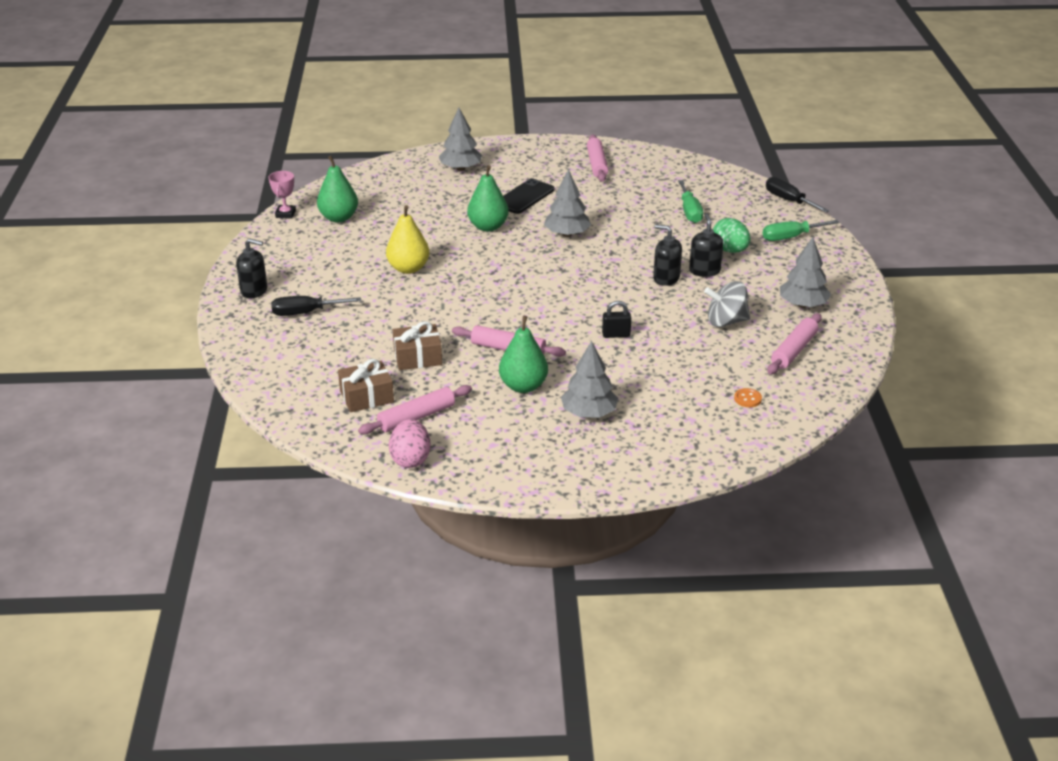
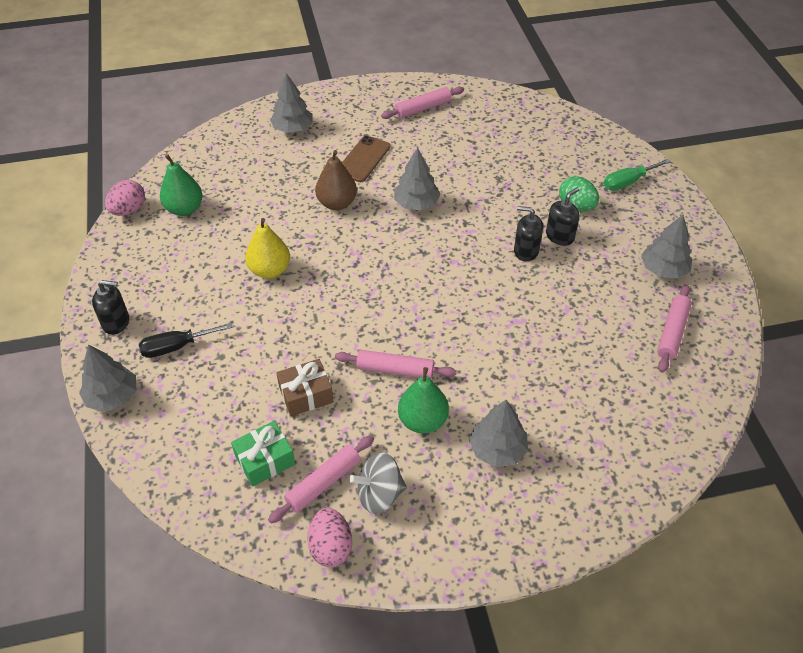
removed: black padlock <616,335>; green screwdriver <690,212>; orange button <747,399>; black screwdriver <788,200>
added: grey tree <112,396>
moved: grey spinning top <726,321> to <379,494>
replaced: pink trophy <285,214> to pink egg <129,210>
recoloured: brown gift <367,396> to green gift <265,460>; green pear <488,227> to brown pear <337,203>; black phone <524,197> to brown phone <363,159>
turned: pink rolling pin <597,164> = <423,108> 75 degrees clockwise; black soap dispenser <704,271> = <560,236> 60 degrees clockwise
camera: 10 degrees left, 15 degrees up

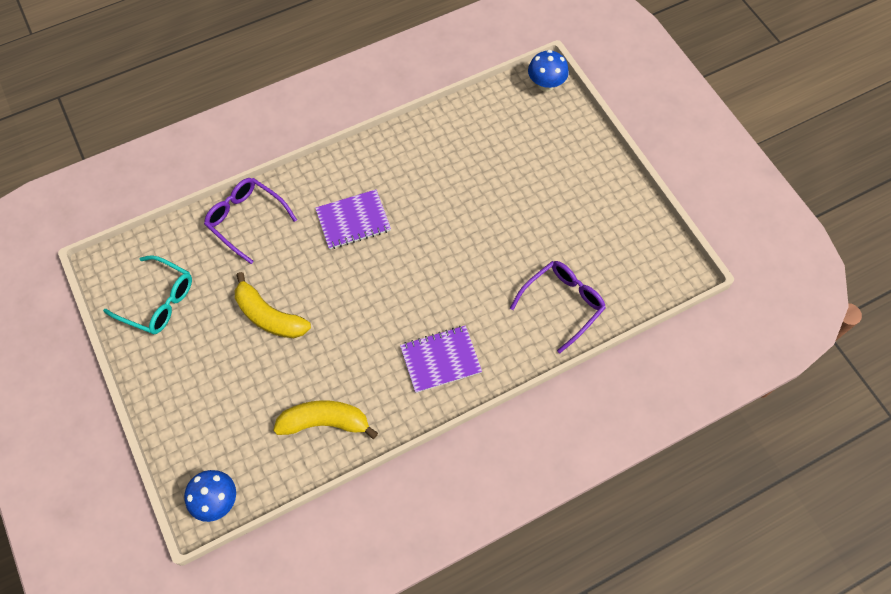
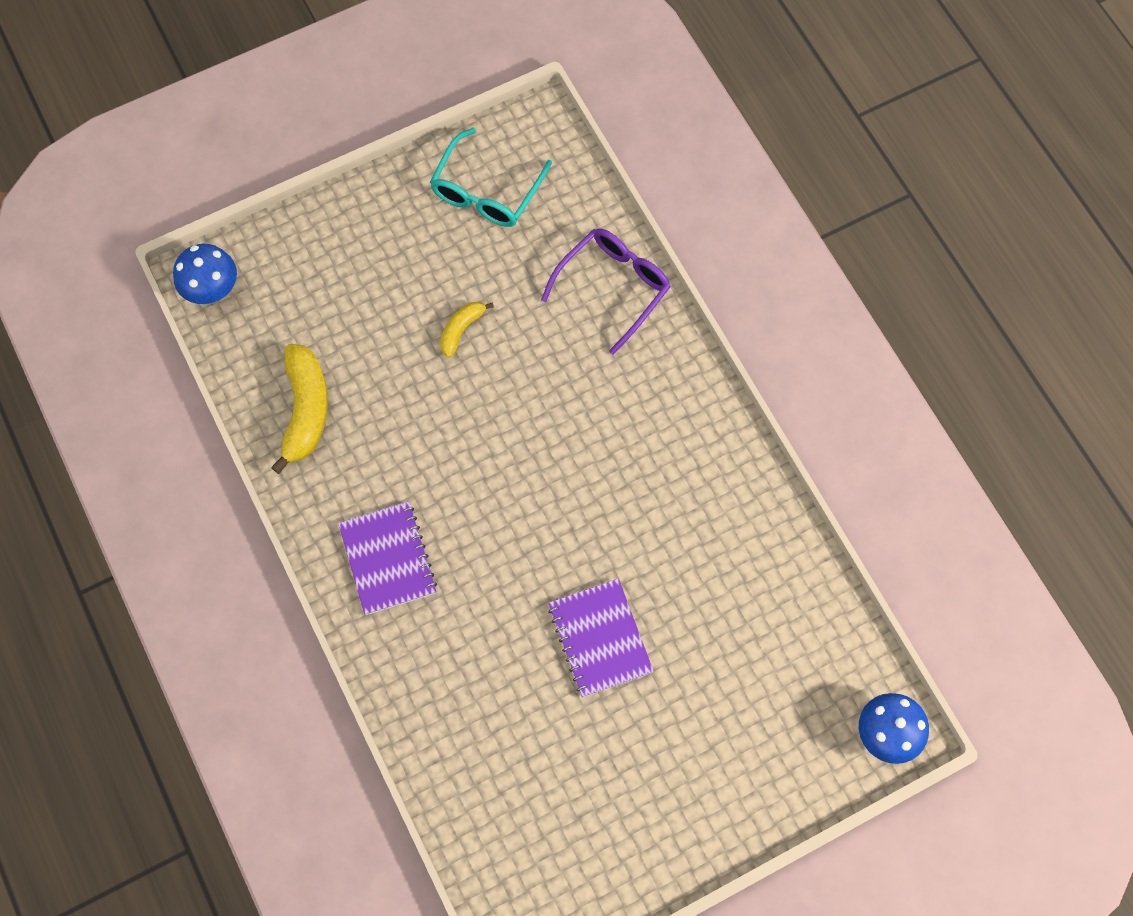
removed: purple glasses <562,304>
moved: purple notebook <353,220> to <600,638>
resized: yellow banana <269,316> = <461,329> x0.55
camera: 90 degrees right, 5 degrees up

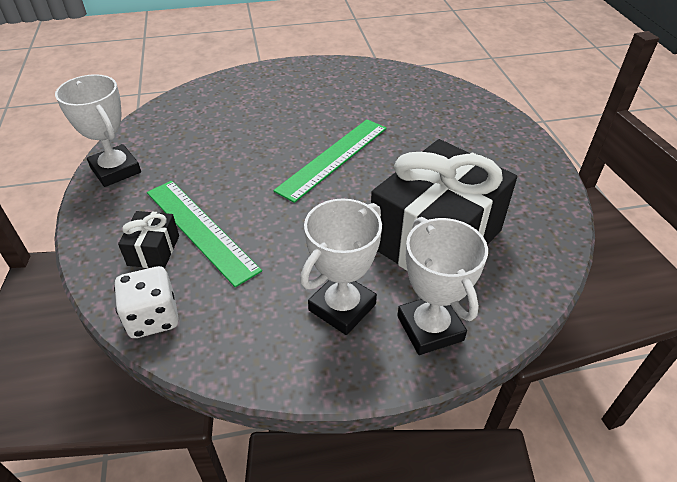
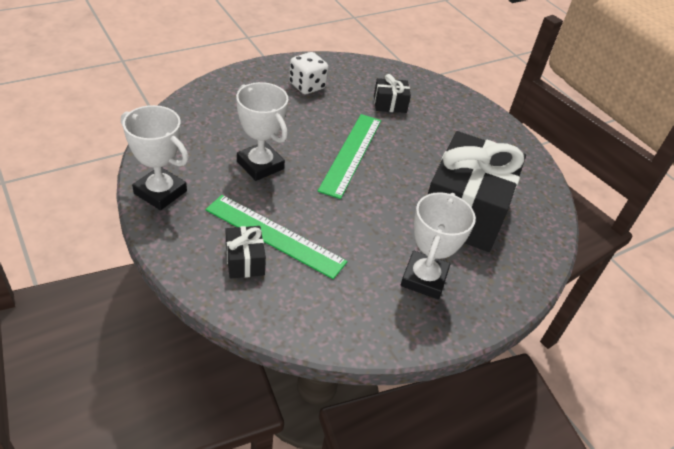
added: black gift <390,104>
moved: white dice <153,318> to <307,86>; white trophy <430,328> to <260,165>
camera: 25 degrees left, 0 degrees up

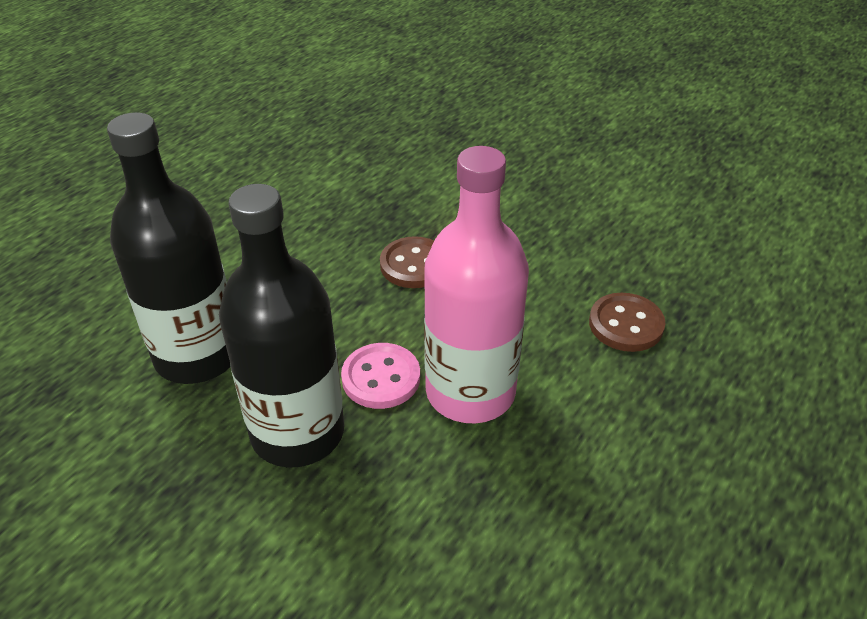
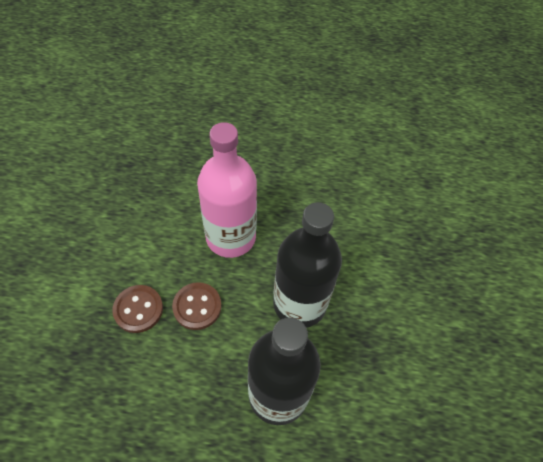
removed: pink button <381,378>
moved: brown button <626,324> to <197,307>
camera: 120 degrees left, 15 degrees up

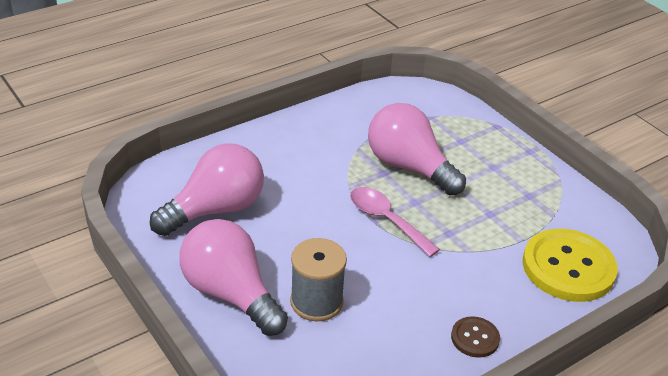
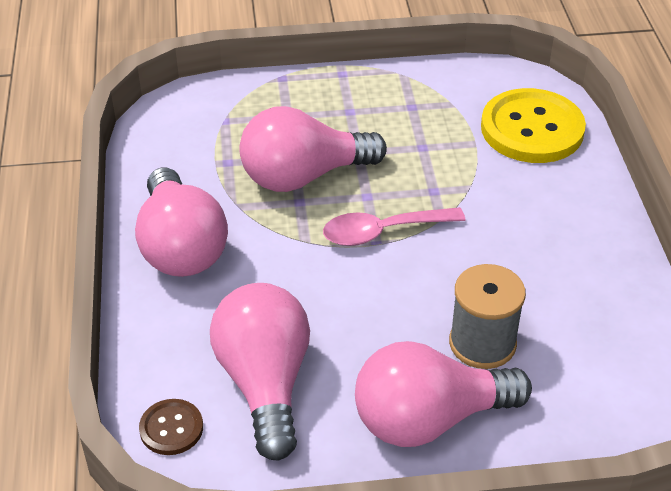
added: pink light bulb <181,247>
moved: brown button <475,338> to <171,428>
camera: 60 degrees left, 5 degrees up

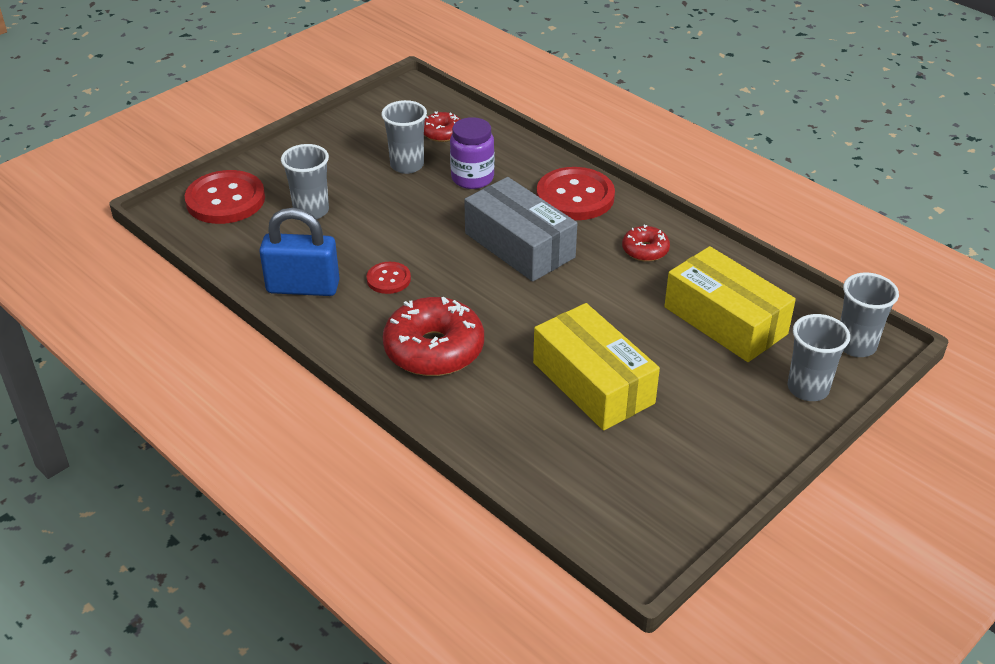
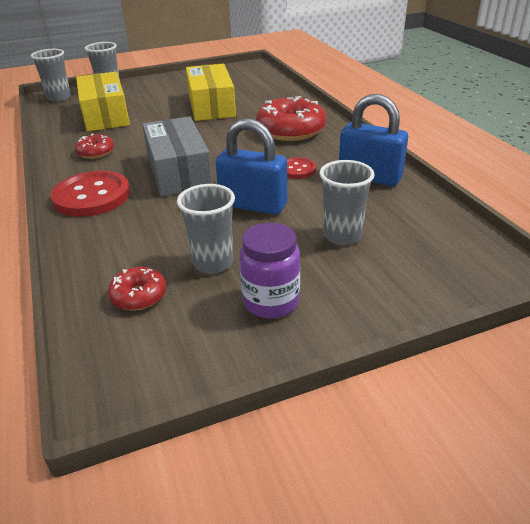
removed: red button <225,200>
added: blue padlock <253,205>
moved: purple jar <472,178> to <271,301>
camera: 155 degrees left, 5 degrees down

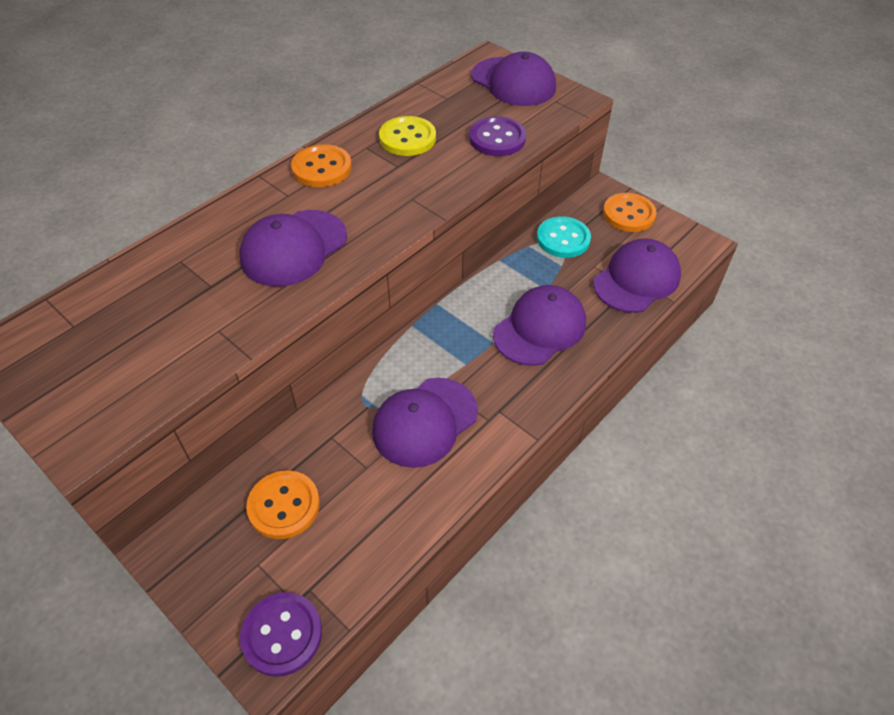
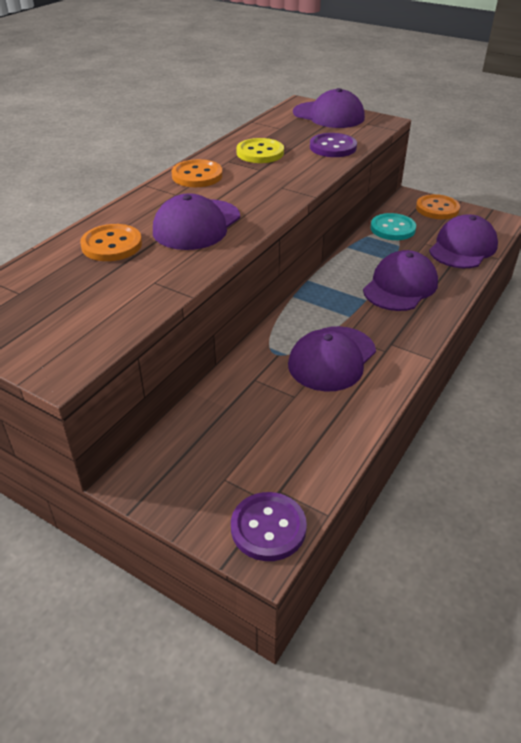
moved: orange button <284,506> to <112,245>
camera: 10 degrees left, 10 degrees down

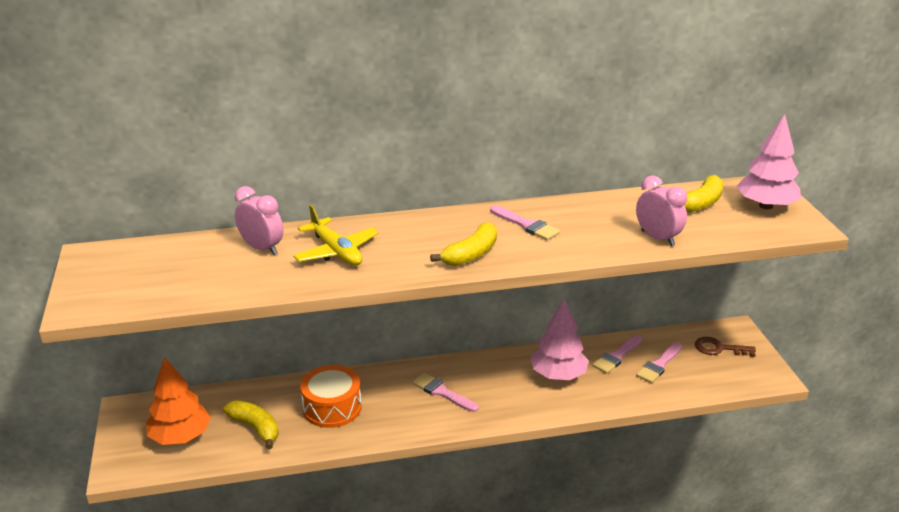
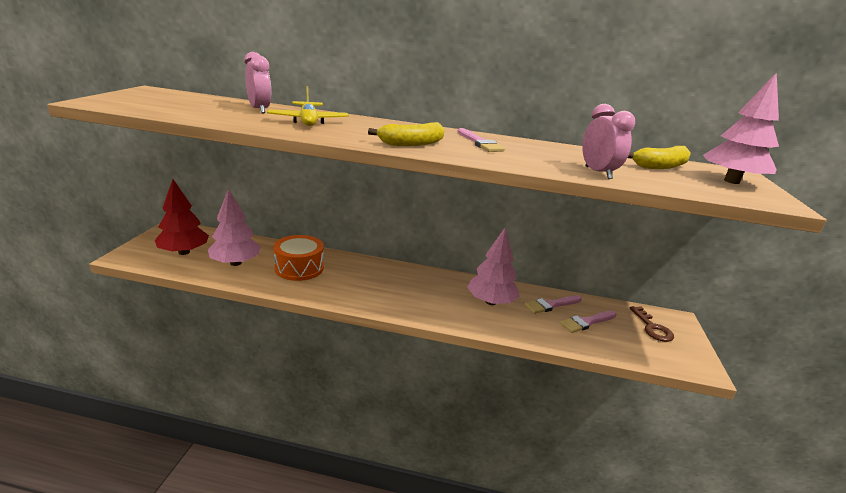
removed: pink brush <442,392>
replaced: yellow banana <255,428> to pink tree <235,263>
recoloured: orange tree <180,436> to red tree <184,252>
turned: brown key <719,348> = <652,328> 135 degrees counterclockwise
camera: 20 degrees right, 5 degrees down

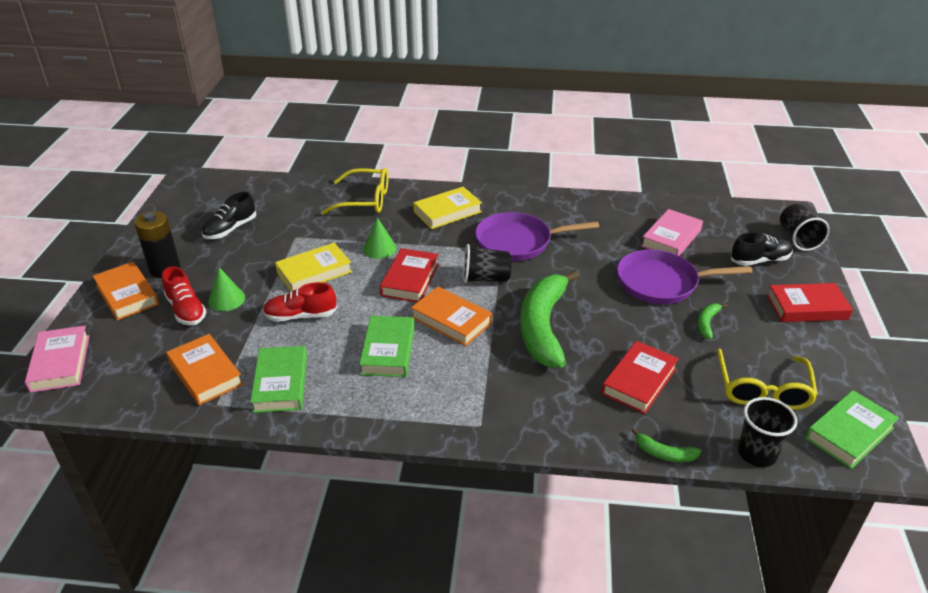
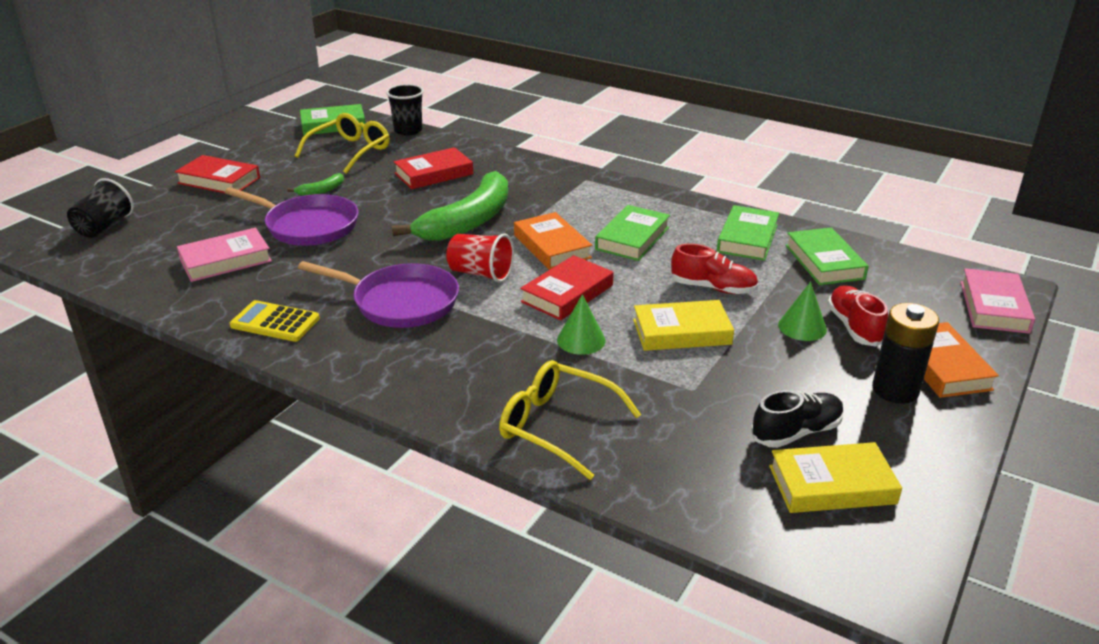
removed: green banana <664,453>; black shoe <759,260>
added: yellow calculator <275,322>
moved: yellow book <447,212> to <832,485>
recoloured: orange book <205,373> to green book <824,262>; black cup <485,278> to red cup <481,273>
camera: 155 degrees left, 5 degrees down

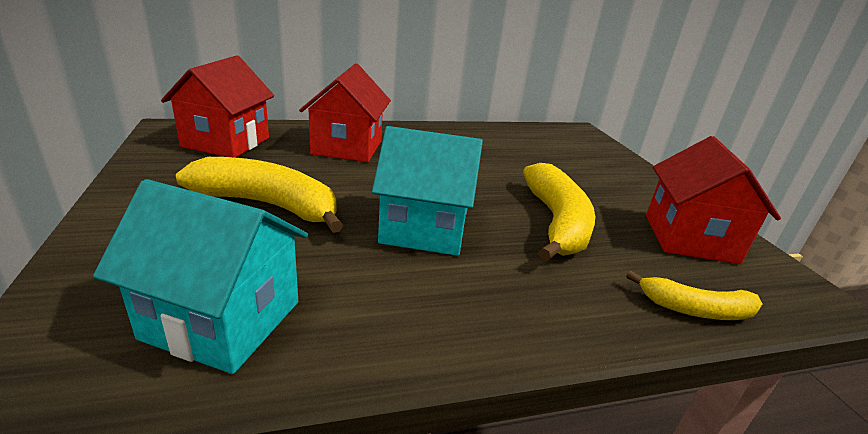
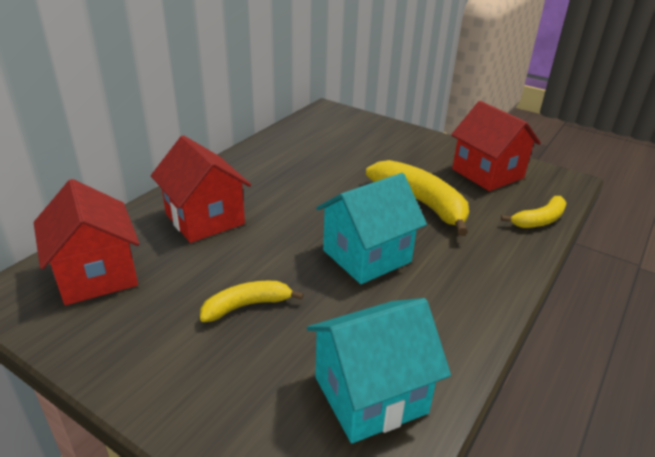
resized: yellow banana <269,205> = <246,305> x0.58
camera: 40 degrees left, 5 degrees up

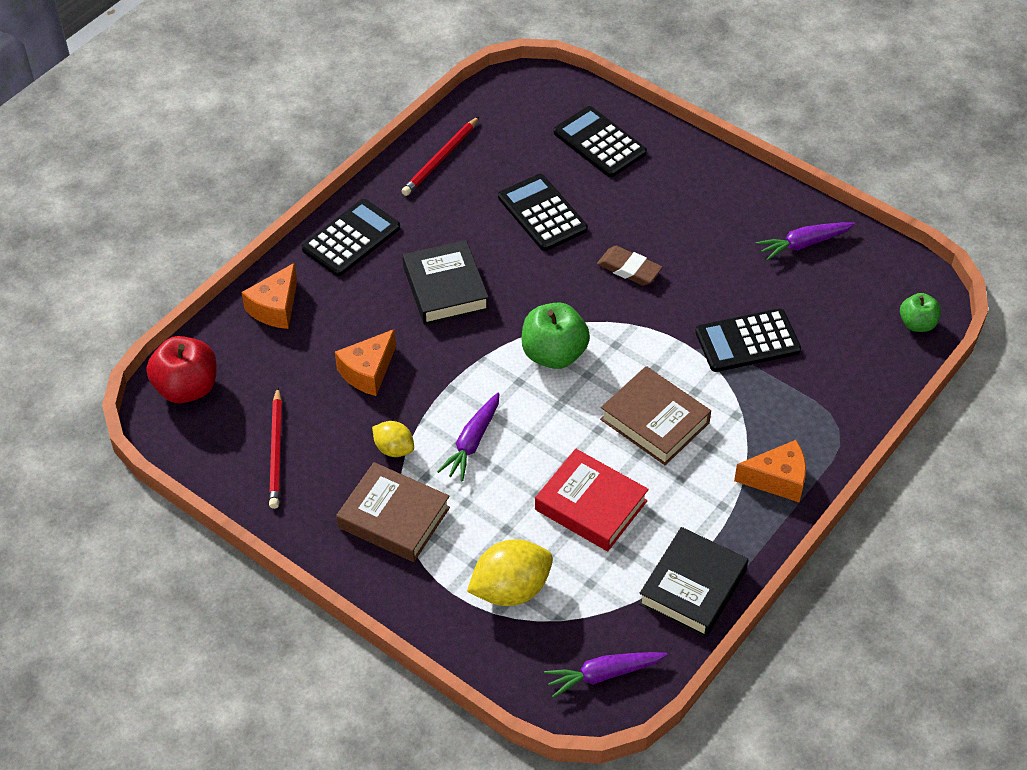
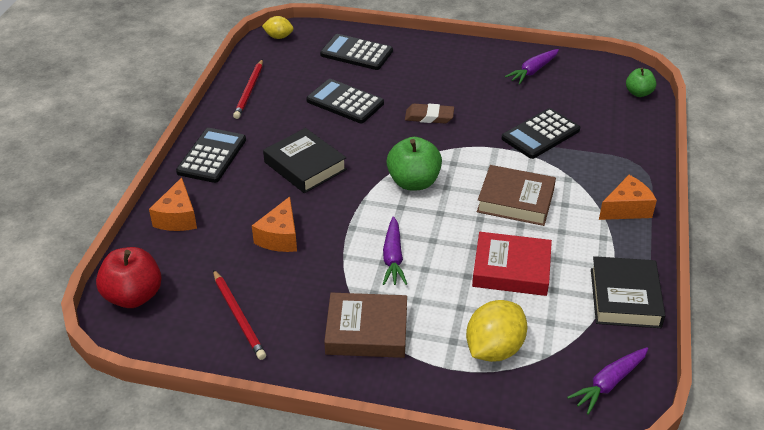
moved: yellow lemon <394,449> to <278,37>
camera: 25 degrees left, 10 degrees down

